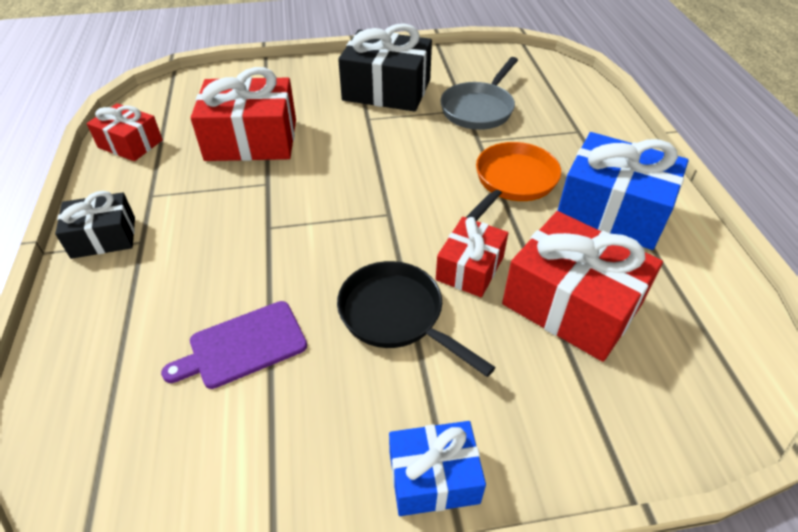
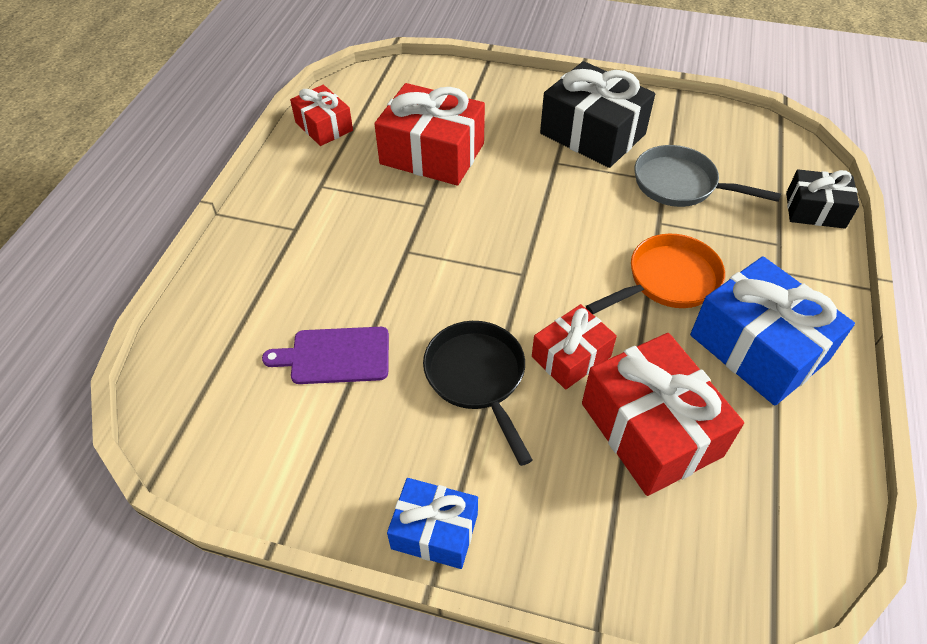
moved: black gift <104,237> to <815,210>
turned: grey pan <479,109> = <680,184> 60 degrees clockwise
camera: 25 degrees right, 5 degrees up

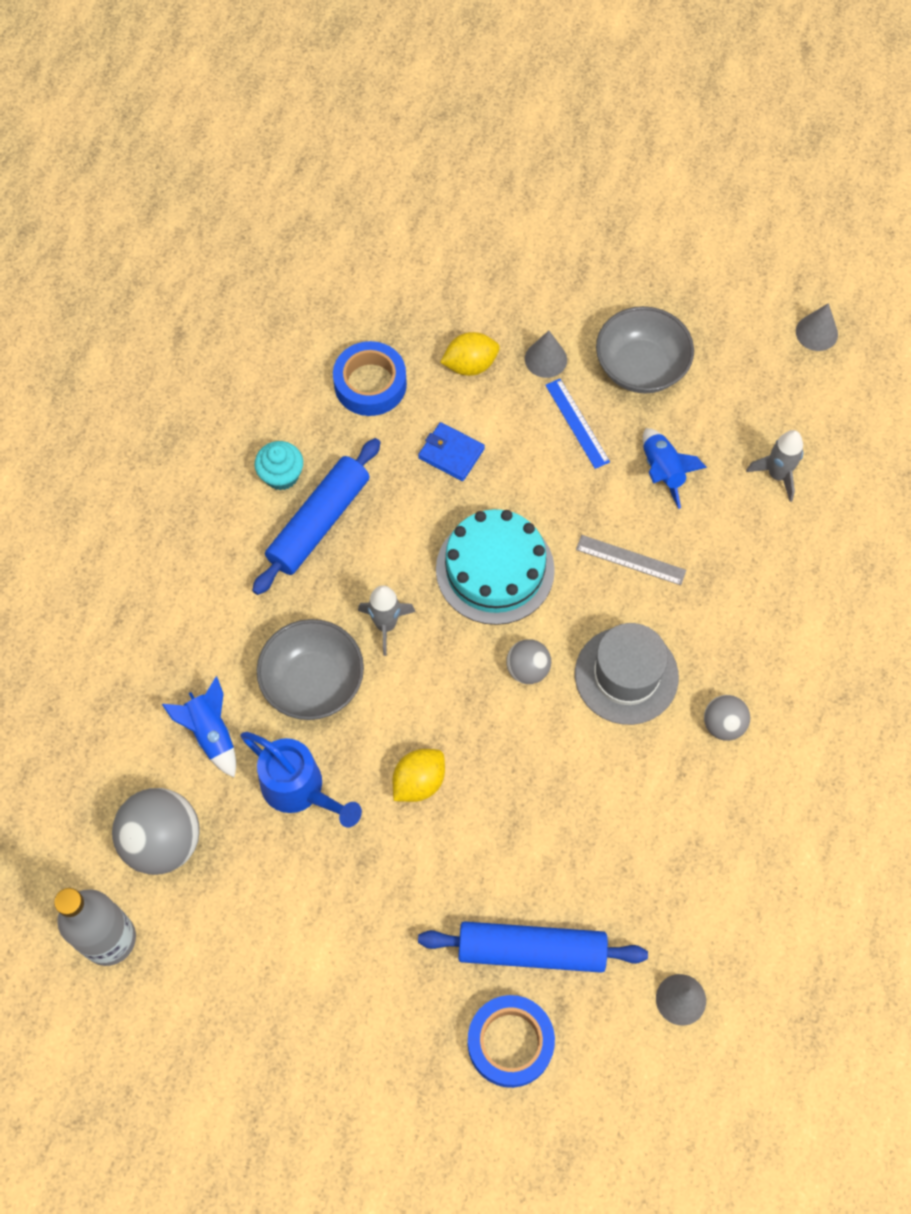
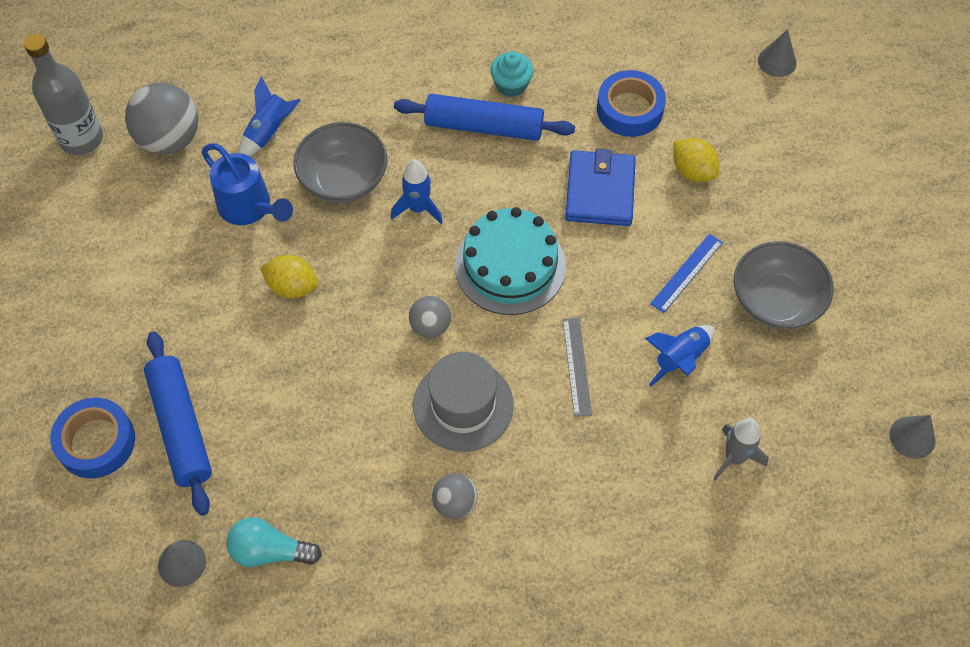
added: turquoise light bulb <270,551>
moved: grey cone <545,359> to <777,61>
recoloured: grey rocket <386,625> to blue rocket <418,208>
turned: blue watering can <299,789> = <249,208> 60 degrees counterclockwise
resized: blue wallet <451,453> = <600,191> x1.59
camera: 65 degrees right, 5 degrees down

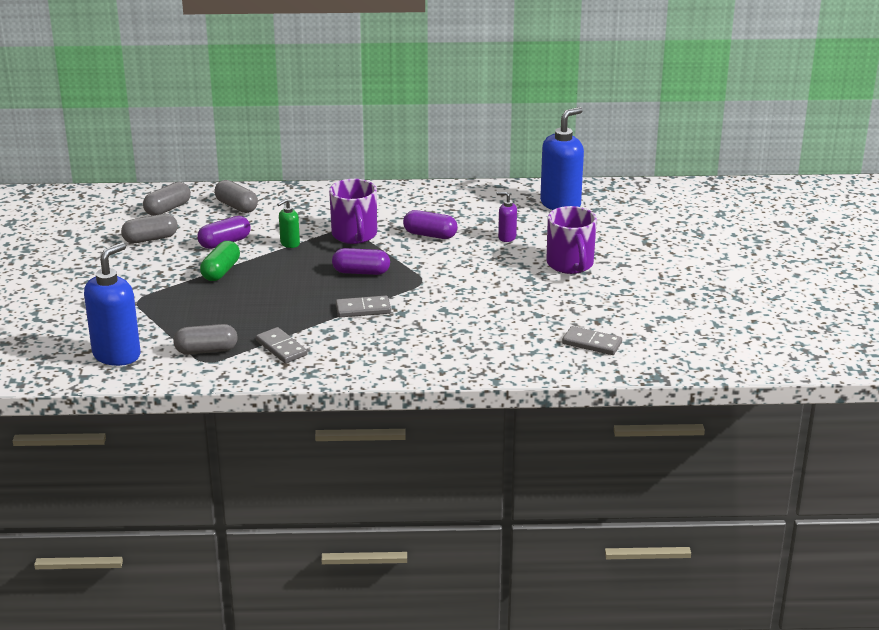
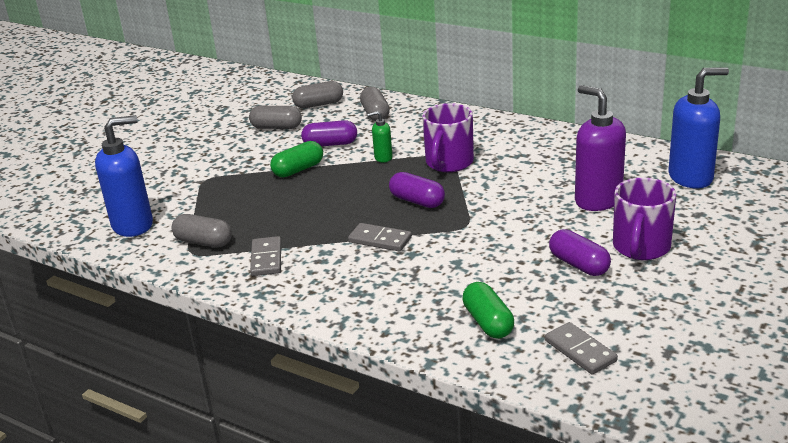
added: green capsule <488,322>
moved: purple capsule <430,235> to <579,265>
resized: purple soap dispenser <506,237> = <597,200> x2.08
camera: 35 degrees right, 0 degrees up

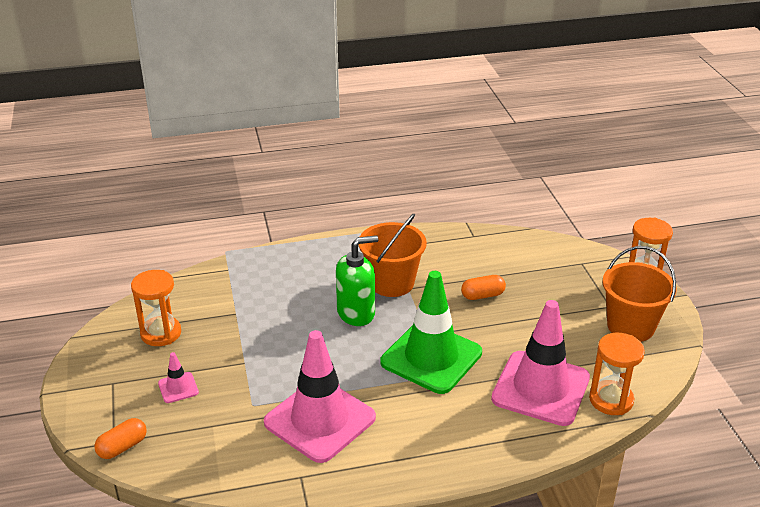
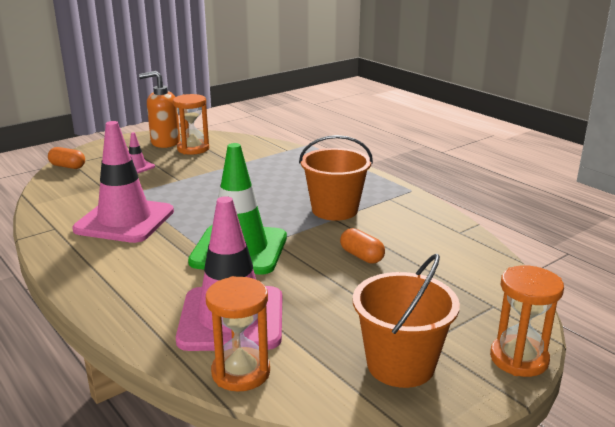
removed: green soap dispenser <356,313>
added: orange soap dispenser <165,142>
camera: 65 degrees right, 10 degrees down

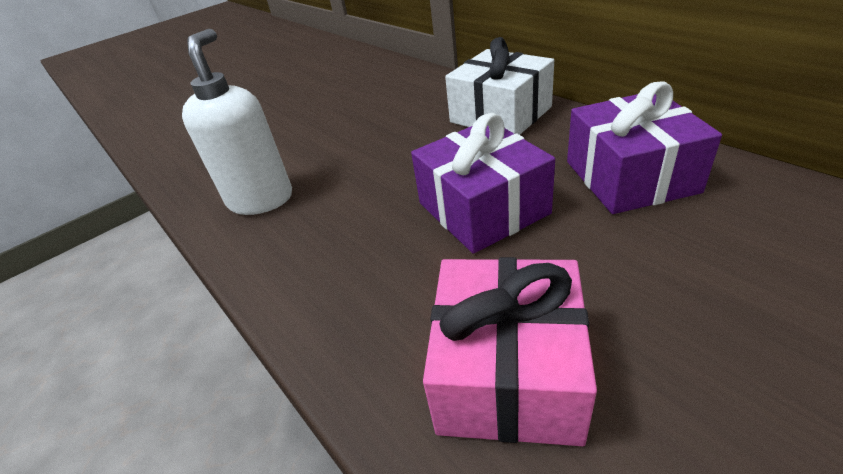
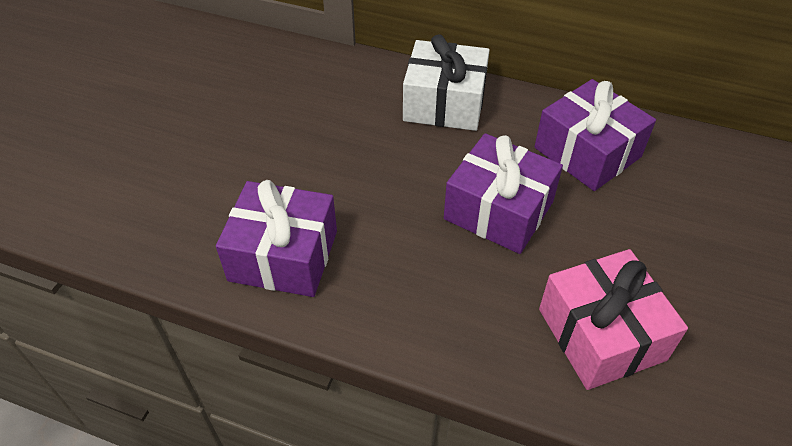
replaced: white soap dispenser <261,199> to purple gift <283,255>
camera: 35 degrees left, 10 degrees up

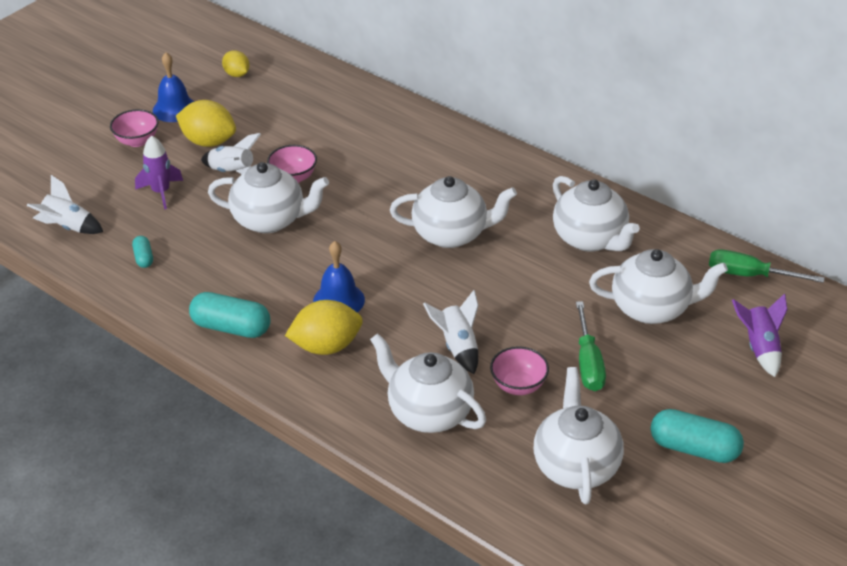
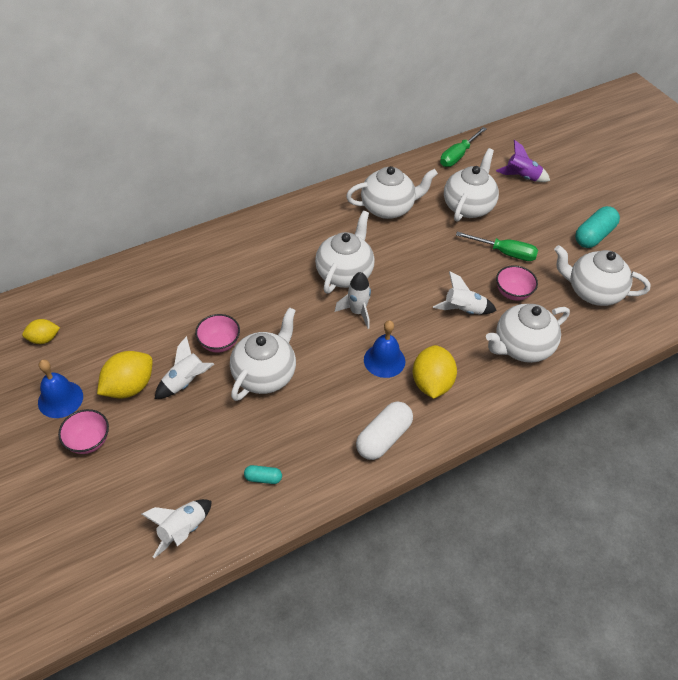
removed: purple rocket <161,192>
added: white rocket <357,312>
recoloured: turquoise capsule <231,327> to white capsule <383,438>
camera: 70 degrees left, 10 degrees up

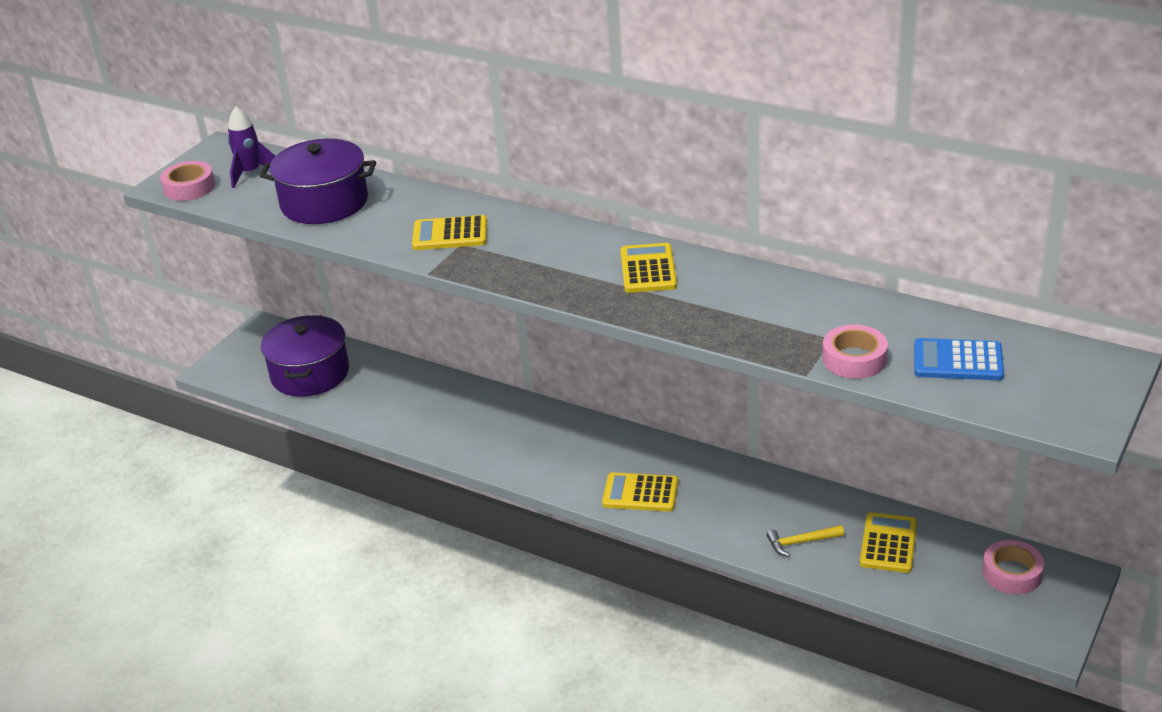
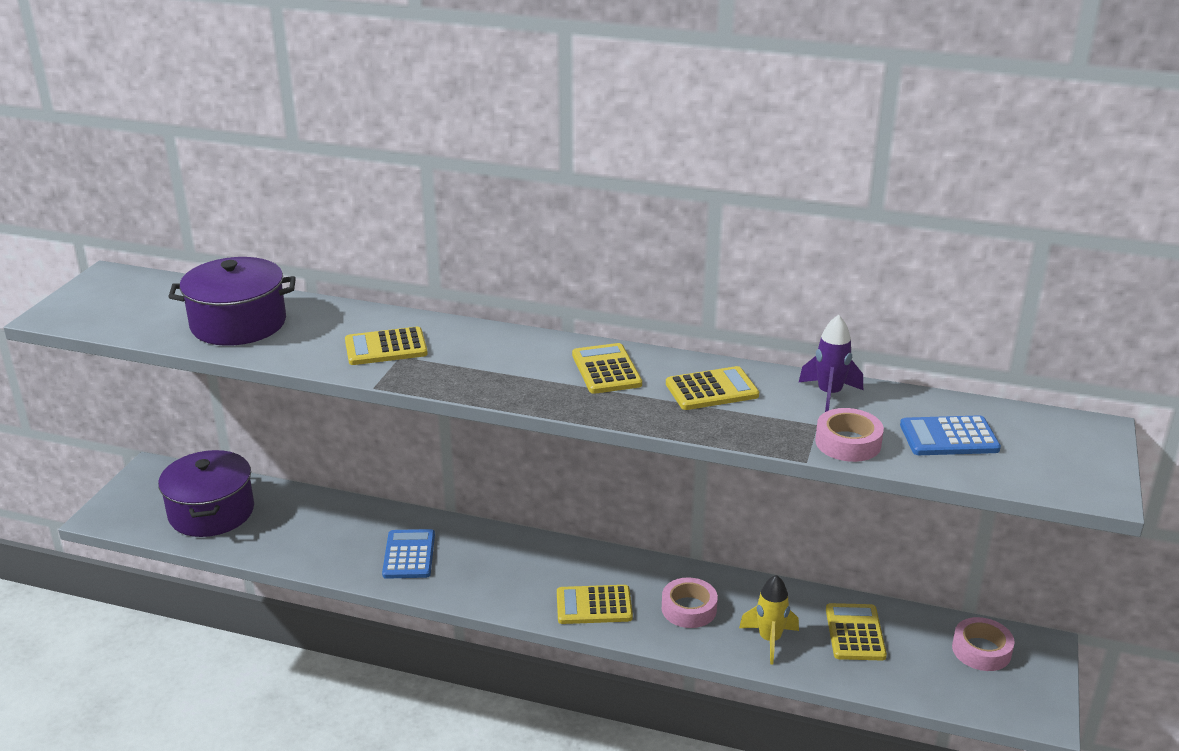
added: blue calculator <409,555>; yellow calculator <712,390>
moved: pink tape <189,187> to <689,609>; purple rocket <250,173> to <829,394>
replaced: yellow hammer <801,542> to yellow rocket <769,640>
camera: 15 degrees left, 5 degrees down

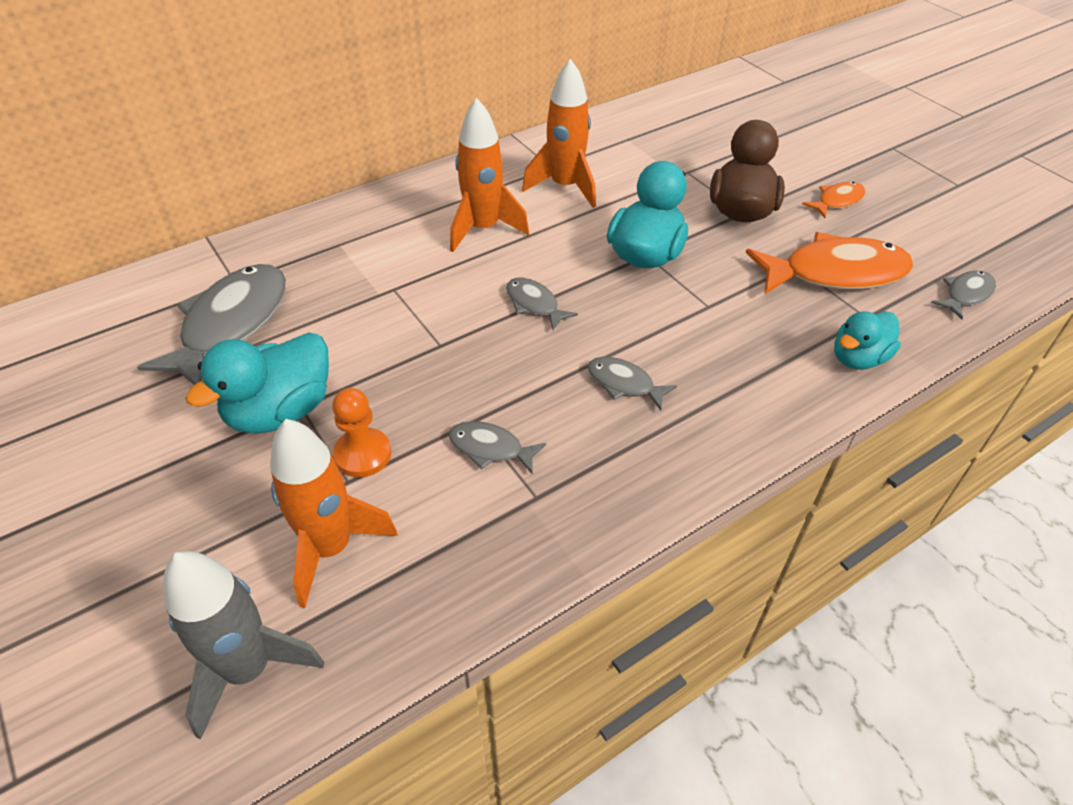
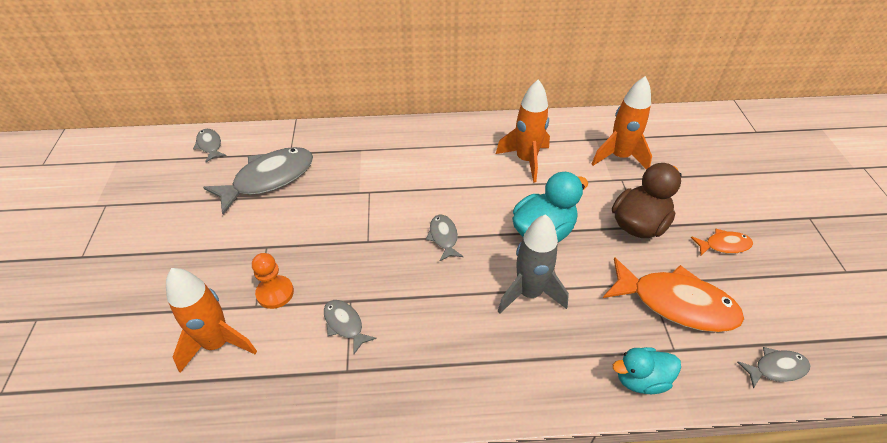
removed: turquoise duck <280,411>
moved: grey rocket <248,669> to <529,293>; orange rocket <483,229> to <619,157>; grey fish <624,384> to <210,145>
camera: 30 degrees right, 0 degrees up

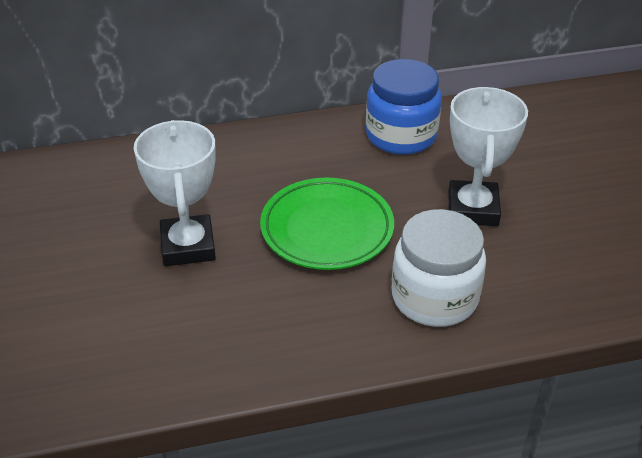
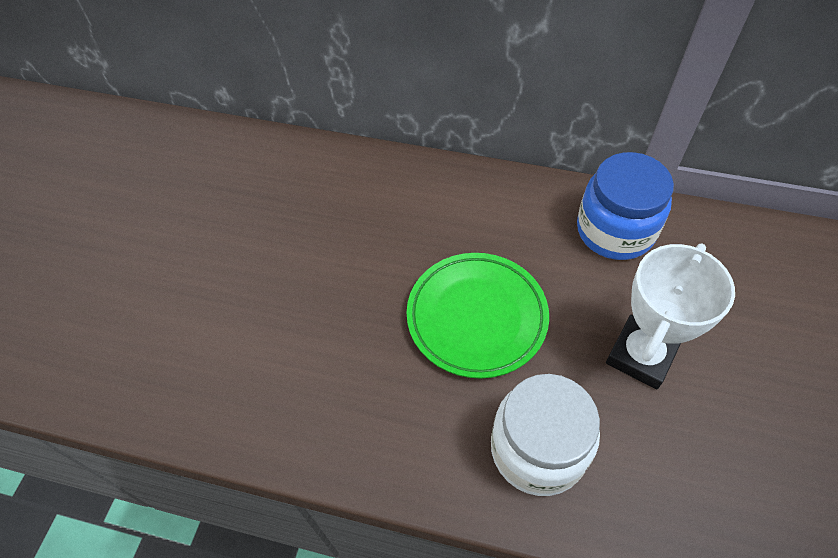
removed: white trophy <188,246>
camera: 30 degrees right, 15 degrees up

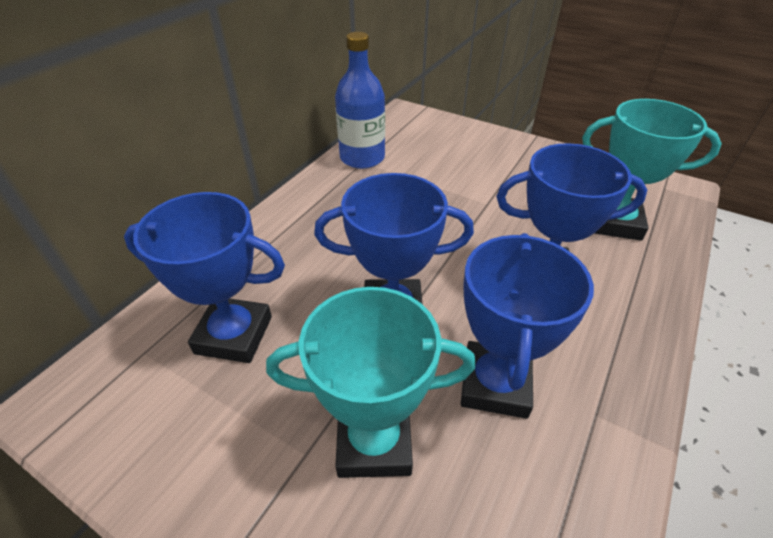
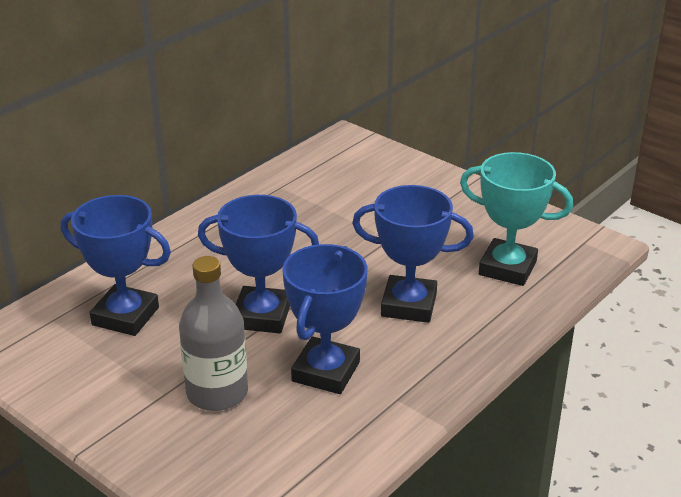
removed: blue bottle <362,158>
replaced: turquoise trophy <374,441> to grey bottle <217,393>
camera: 10 degrees right, 10 degrees down

